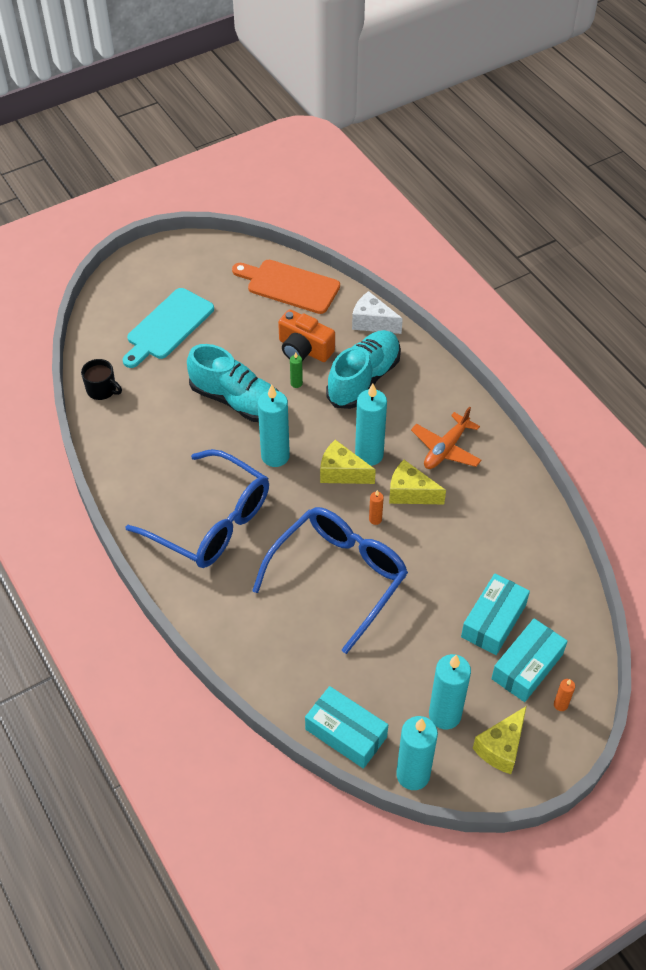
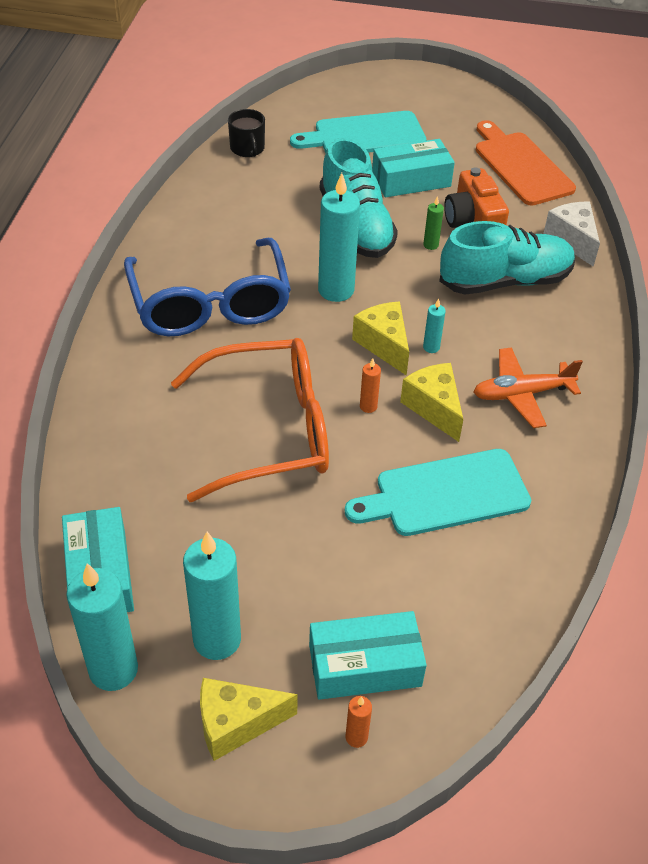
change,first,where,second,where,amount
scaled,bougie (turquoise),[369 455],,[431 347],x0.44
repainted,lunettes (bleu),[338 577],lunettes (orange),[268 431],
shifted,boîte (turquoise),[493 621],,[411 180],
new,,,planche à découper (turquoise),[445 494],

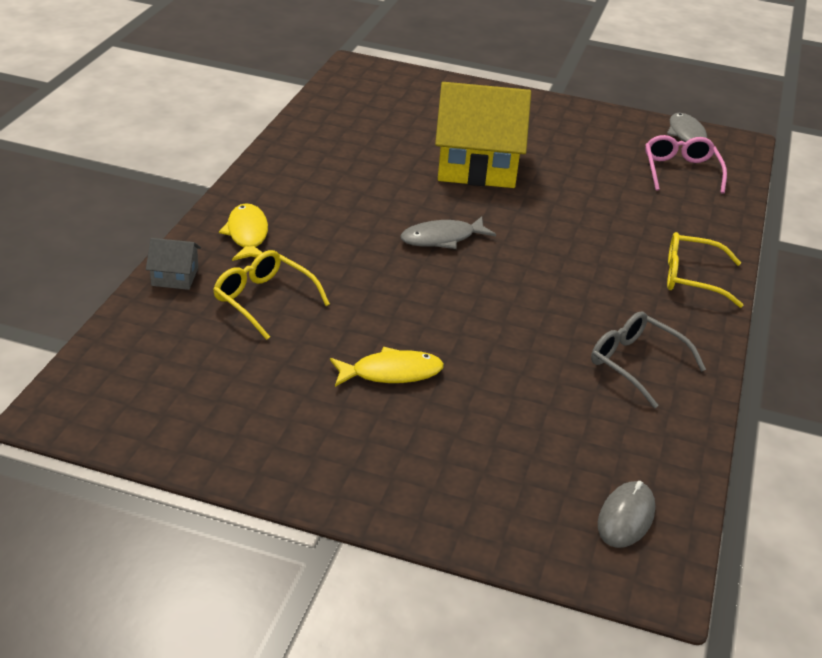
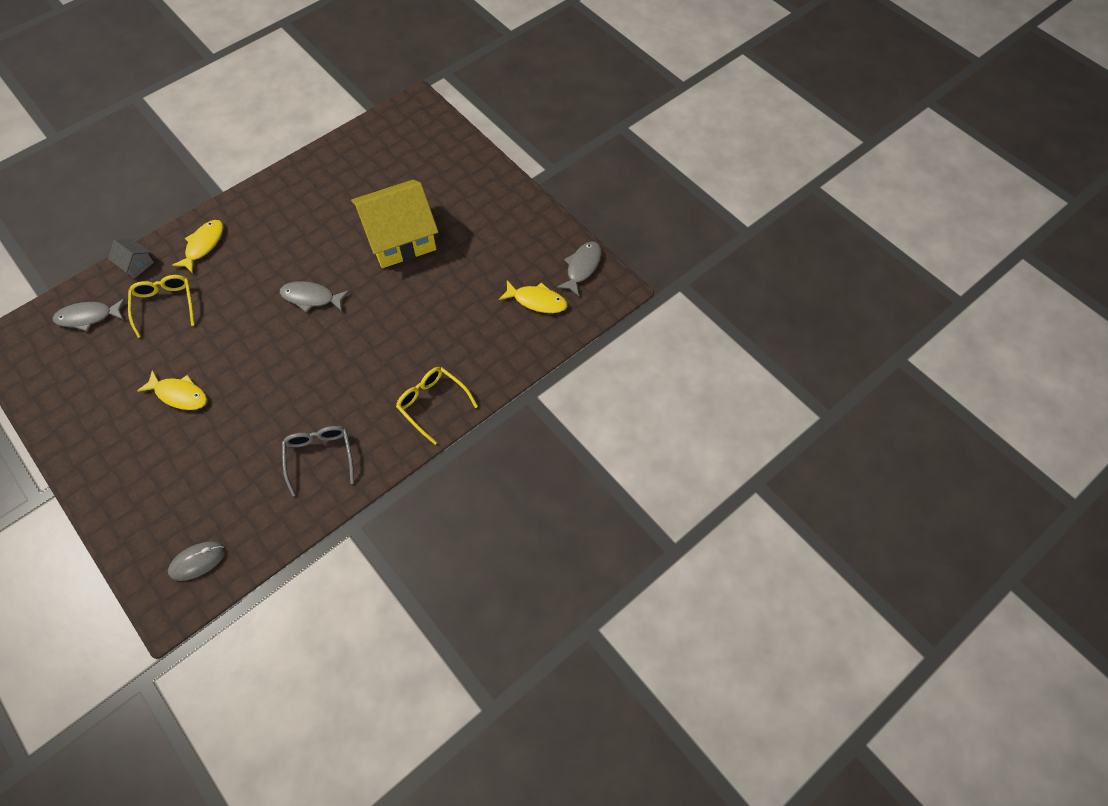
change,first,where,second,where,amount
rotated,maison (jaune),[477 165],,[400 238],60 degrees counterclockwise
swapped,lunettes (rose),[680 171],poisson (jaune),[537 301],
new,,,poisson (gris),[88 317],

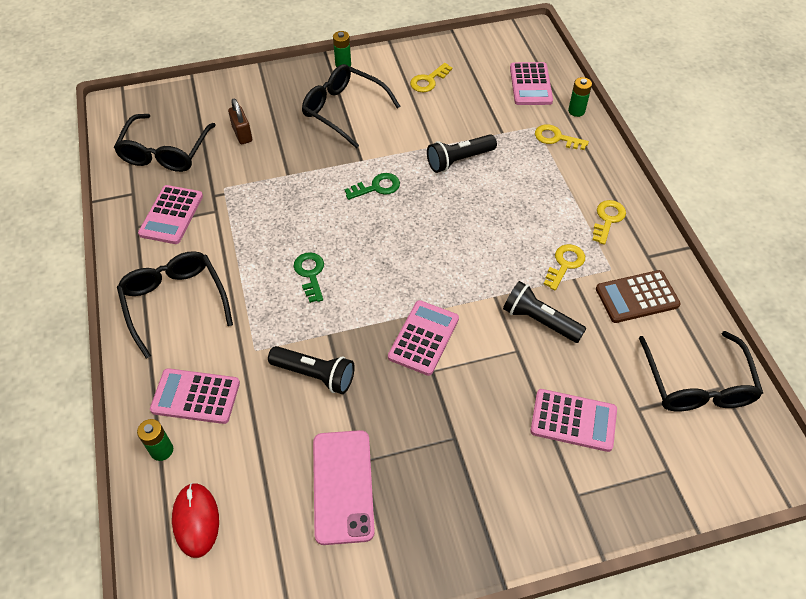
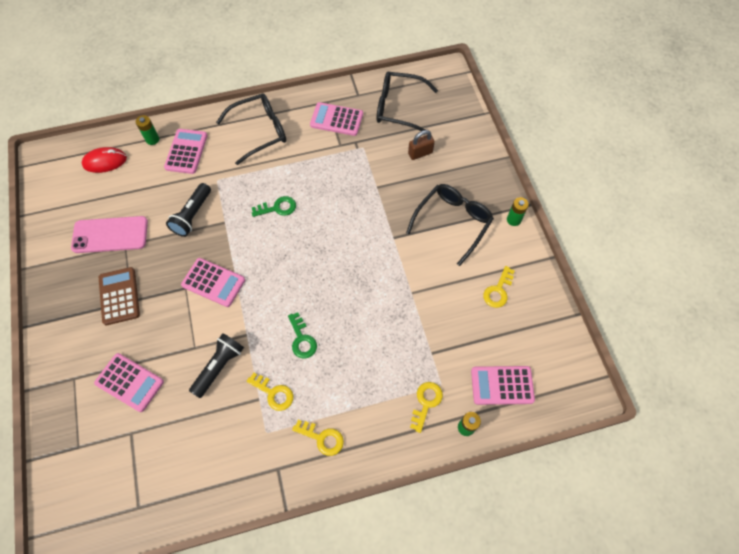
change,first,where,second,where,amount
rotated,clé (jaune),[428 81],,[498 290],105 degrees counterclockwise
gone,lampe de poche (noir),[459 160],,,
shifted,clé (vert),[377 187],,[302 339],
shifted,calculatrice (marron),[637 297],,[119 296],
gone,lunettes (noir),[697 384],,,
rotated,calculatrice (rose),[573 420],,[129 382],75 degrees counterclockwise

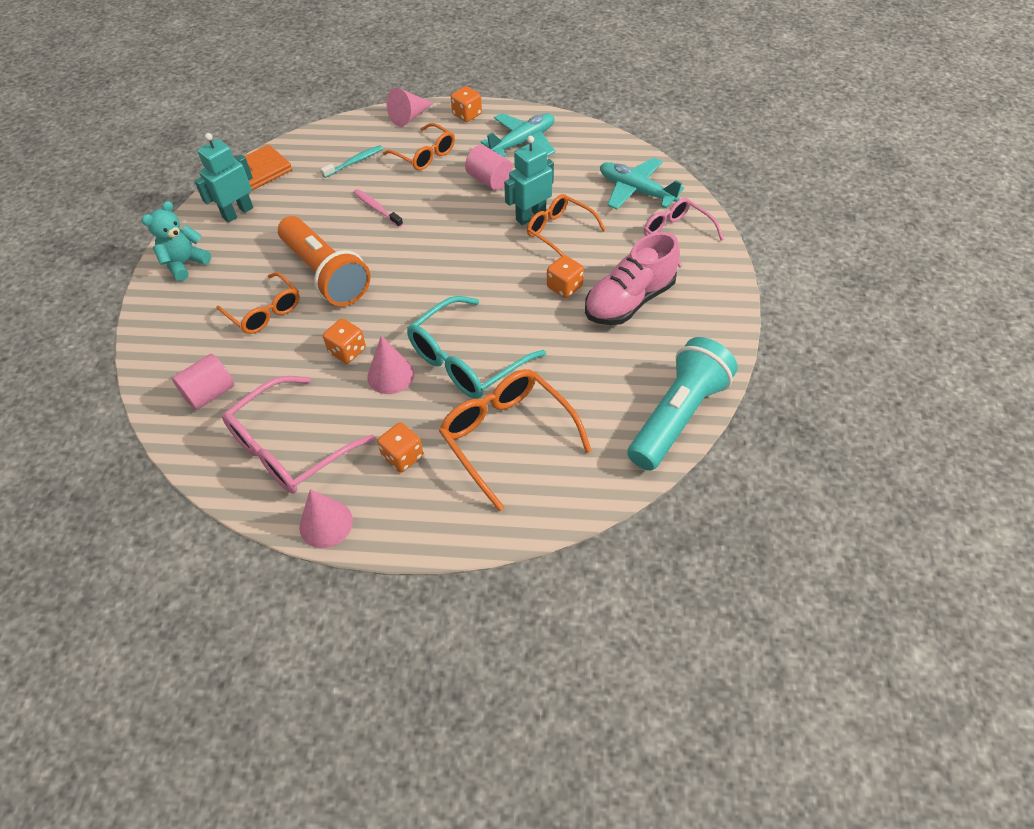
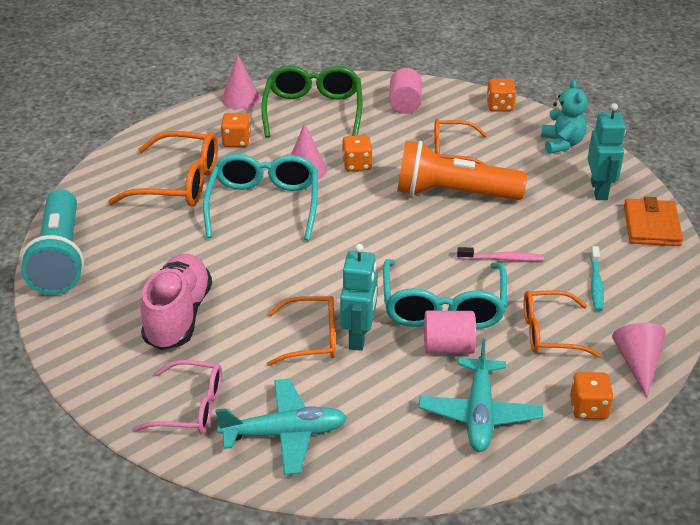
change,first,where,second,where,amount
shifted,dé (orange),[564 287],,[499 106],
repainted,lunettes (rose),[289 447],lunettes (vert),[313 111],
new,,,lunettes (turquoise),[443 307],

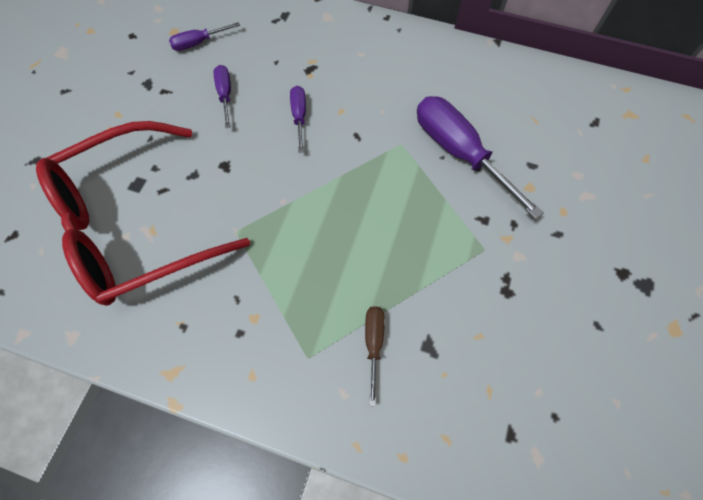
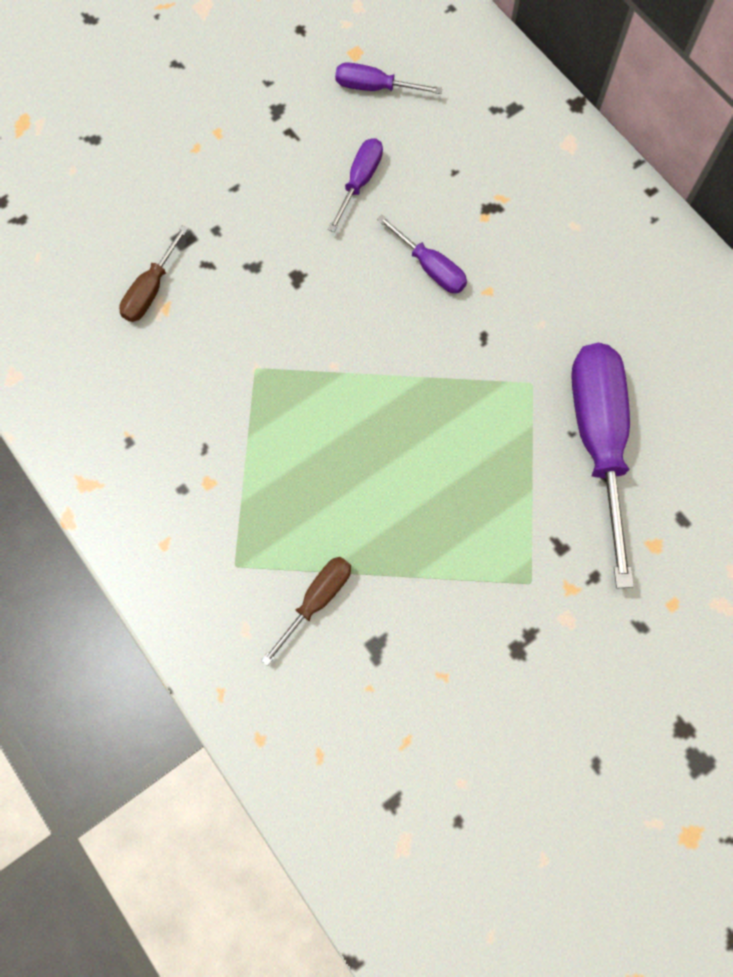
change,first,where,second,where,amount
rotated,tournevis (violet),[299 117],,[430 267],105 degrees clockwise
swapped,lunettes (rouge),[135 225],tournevis (marron),[151 289],

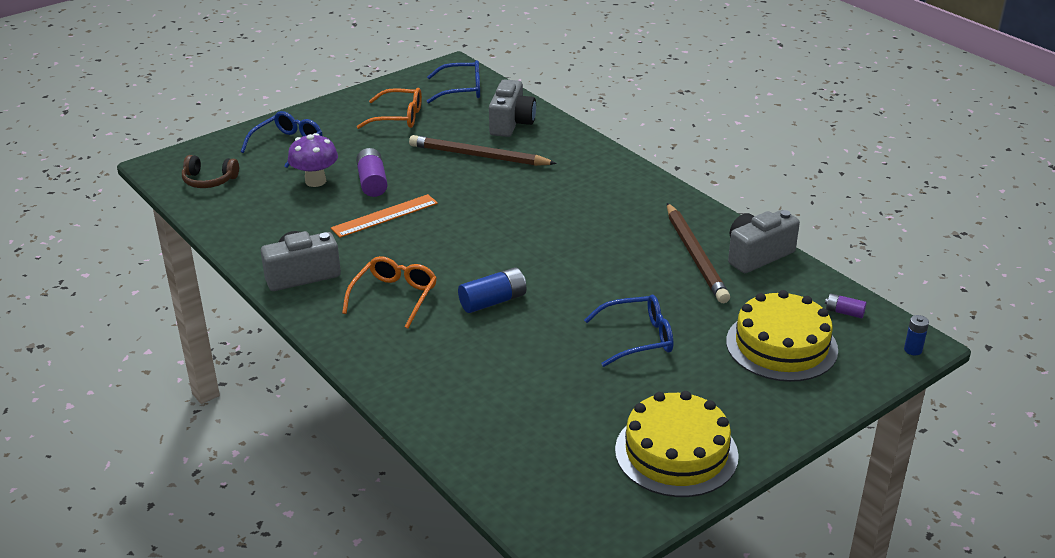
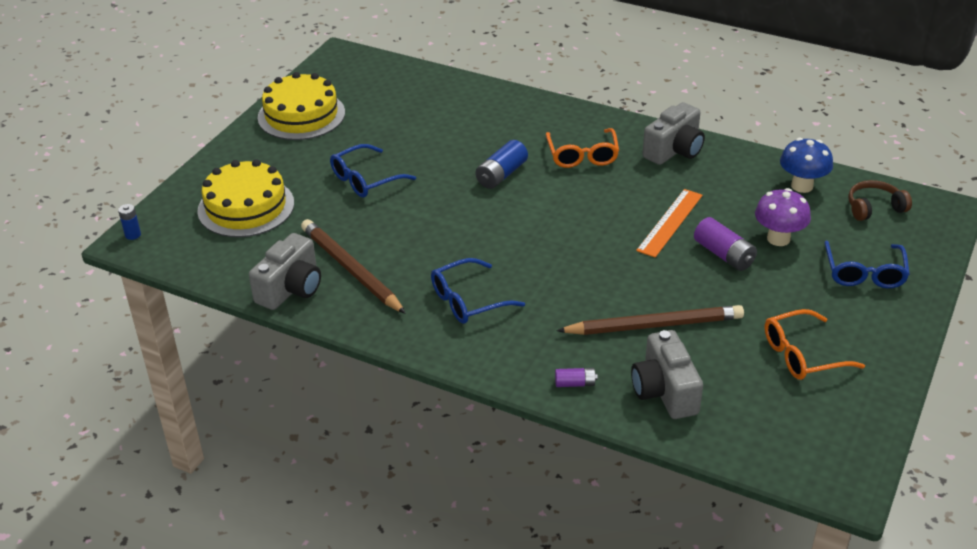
change,first,where,second,where,amount
shifted,lunettes (bleu),[461 90],,[468 300],
shifted,pile (violet),[844 312],,[575 383],
new,,,champignon (bleu),[802 186],

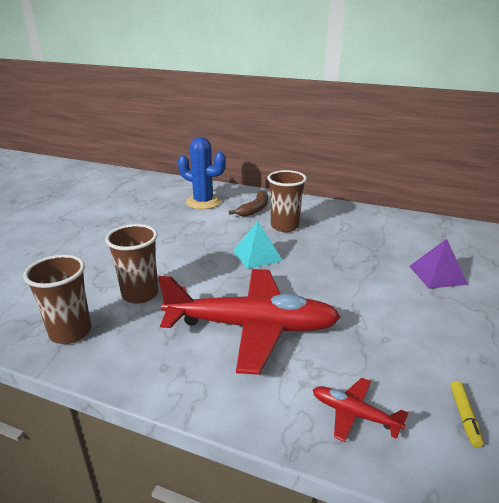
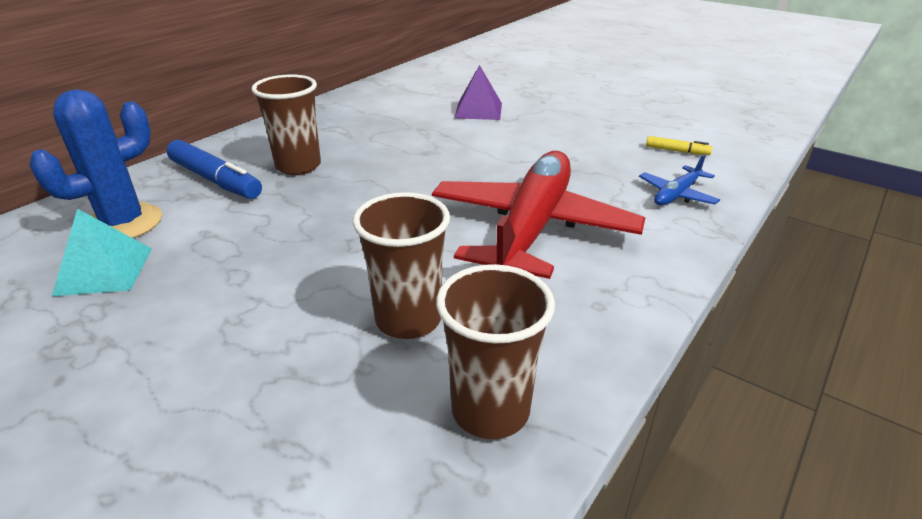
change,first,where,second,where,amount
swapped,banane (marron),[254 209],feutre (bleu),[215 180],
shifted,pyramide (turquoise),[257 255],,[104 271],
repainted,avion (rouge),[354 414],avion (bleu),[677 194],

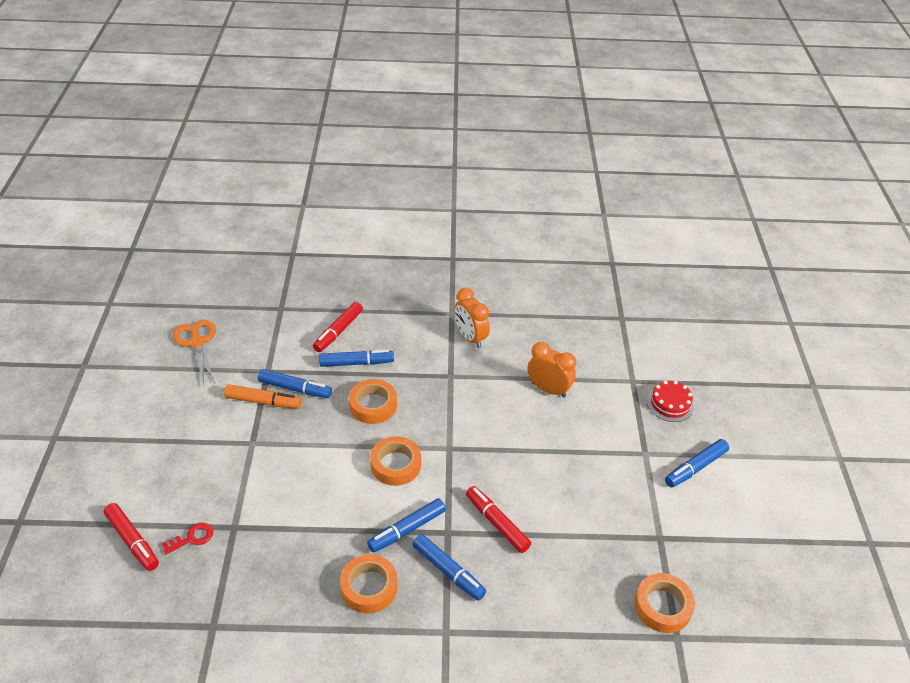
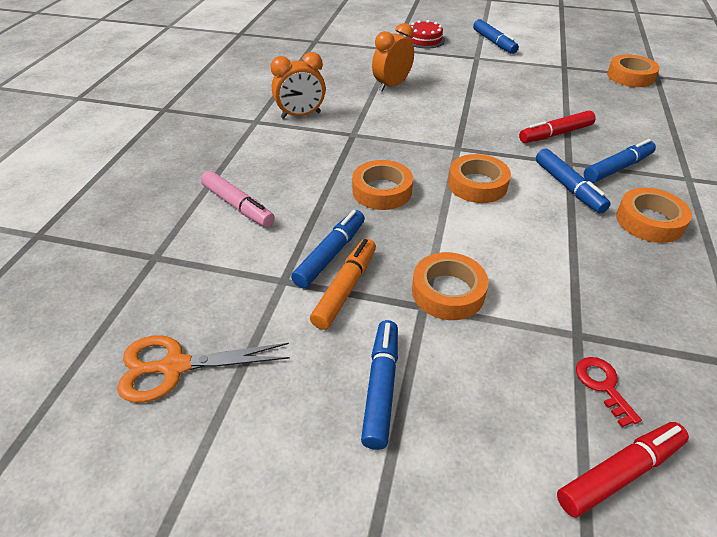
change,first,where,second,where,amount
repainted,feutre (rouge),[338 331],feutre (rose),[238 206],
shifted,feutre (bleu),[356 363],,[381 387],
new,,,ruban adhésif (orange),[448 292],

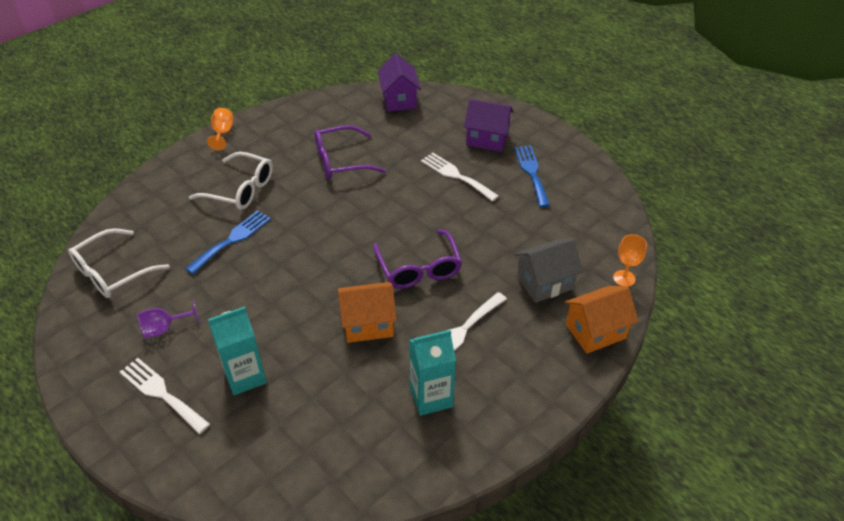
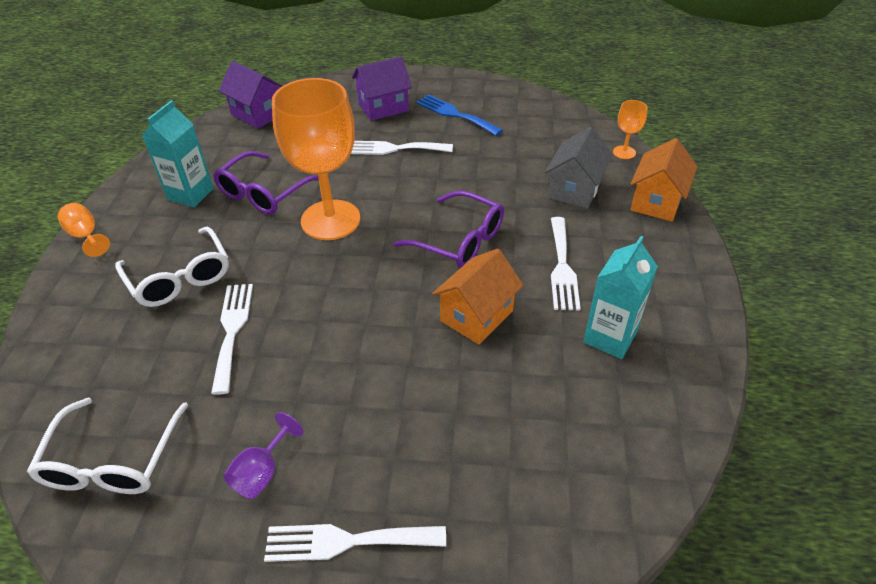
change,first,where,second,where,amount
rotated,lunettes (blanc),[240 189],,[180 277],75 degrees clockwise
repainted,fourchette (bleu),[232 240],fourchette (blanc),[232 330],
shifted,brique de lait (turquoise),[245 376],,[191 194],
new,,,verre à pied (orange),[330 220],

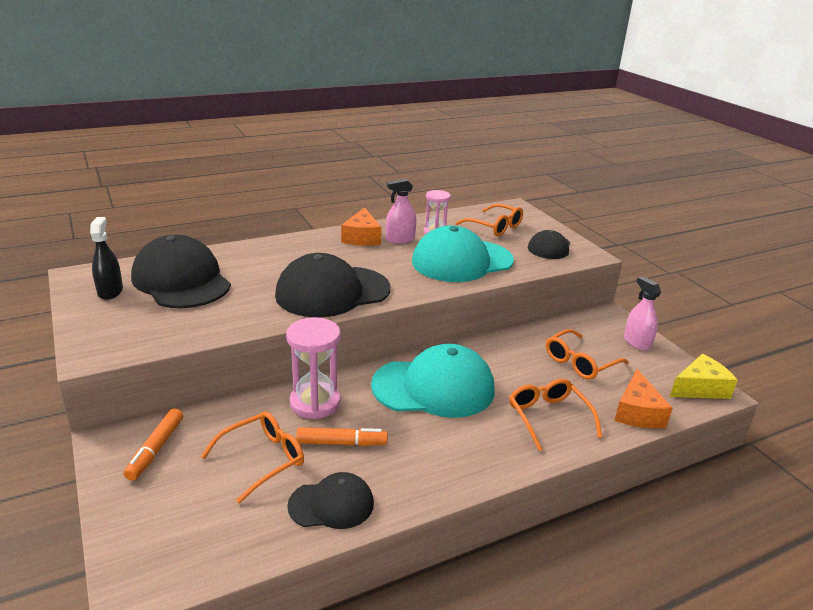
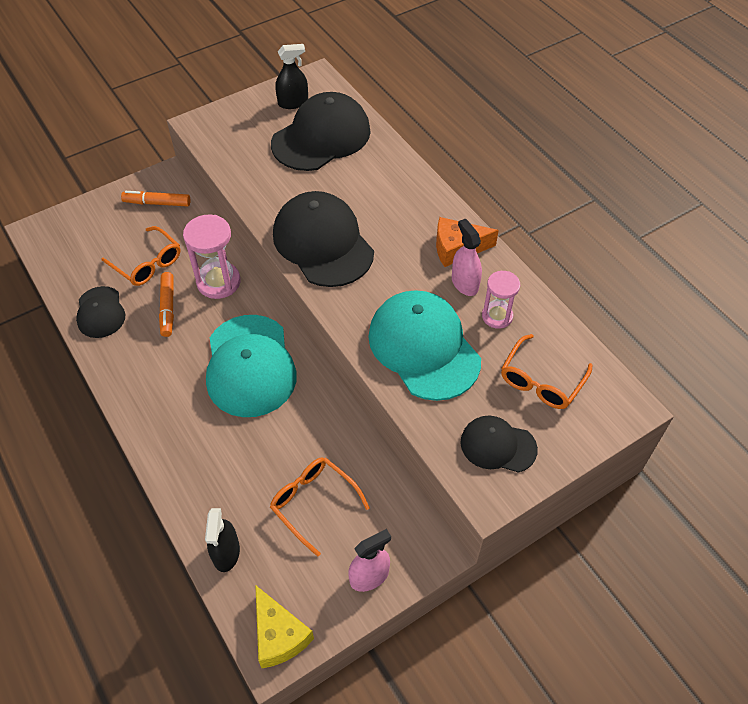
change,first,where,second,where,amount
swapped,fromage (orange),[637 412],vaporisateur (noir),[226 552],
gone,lunettes (orange),[548 417],,,

